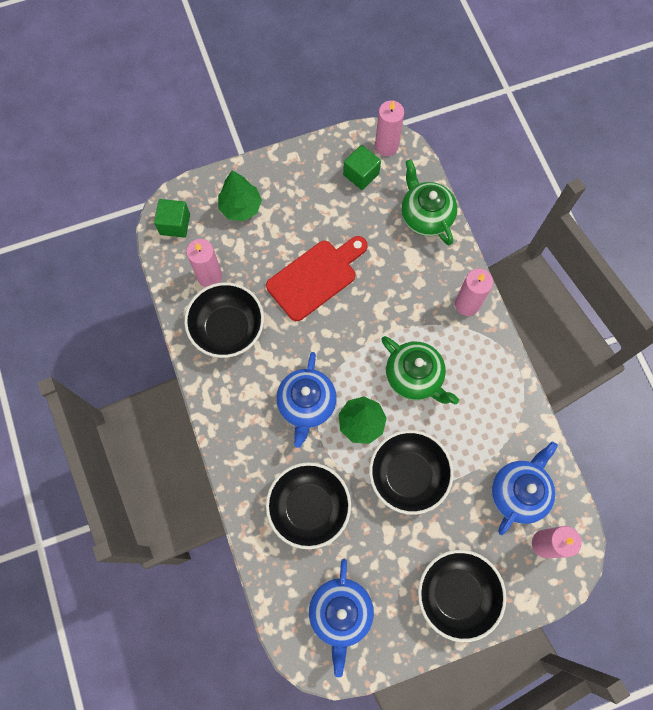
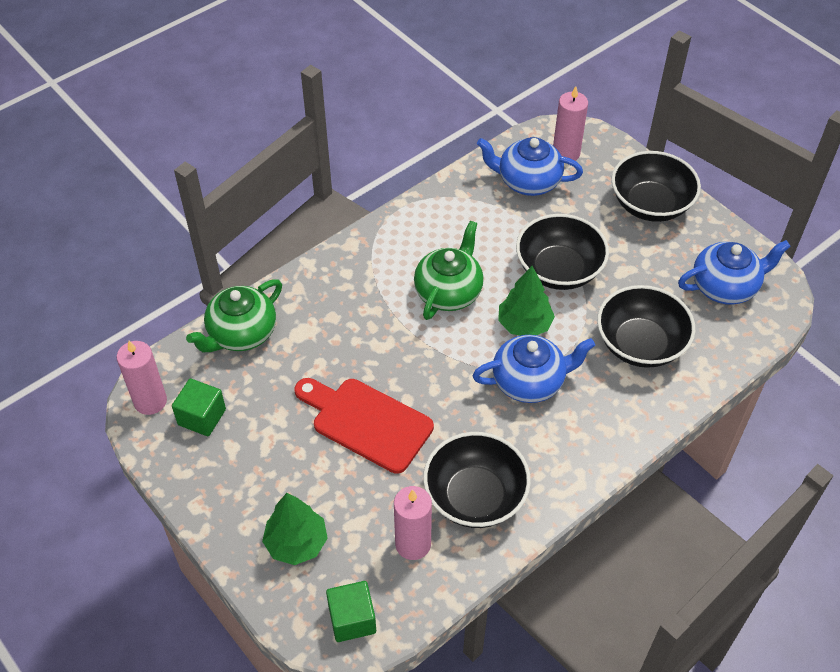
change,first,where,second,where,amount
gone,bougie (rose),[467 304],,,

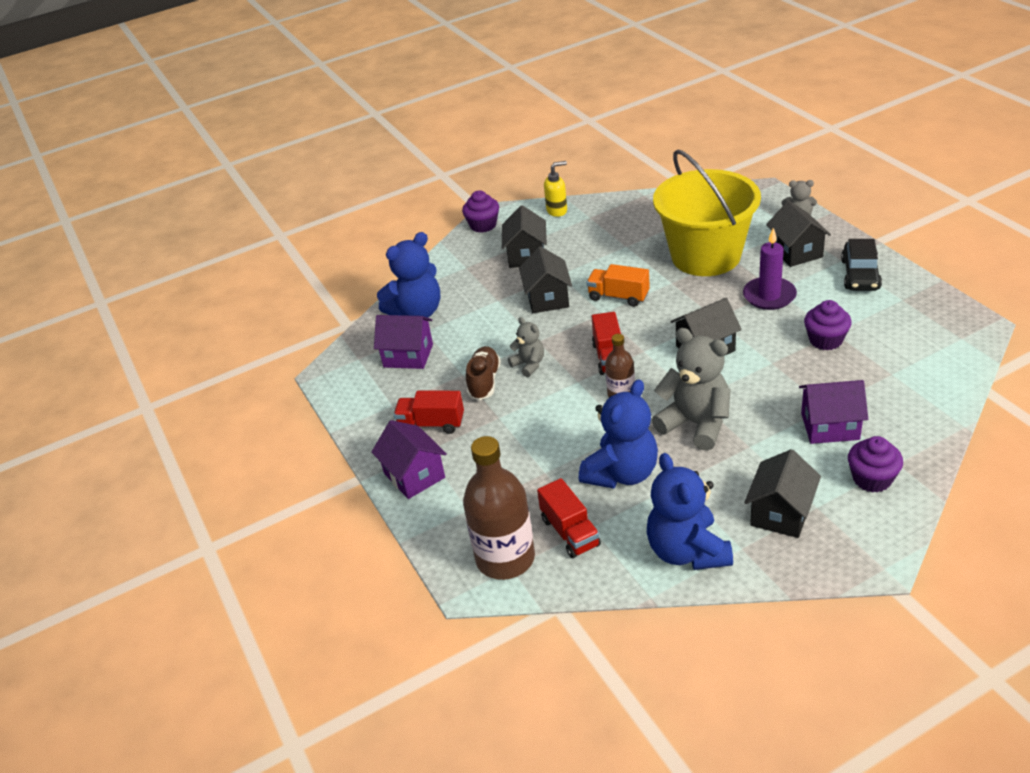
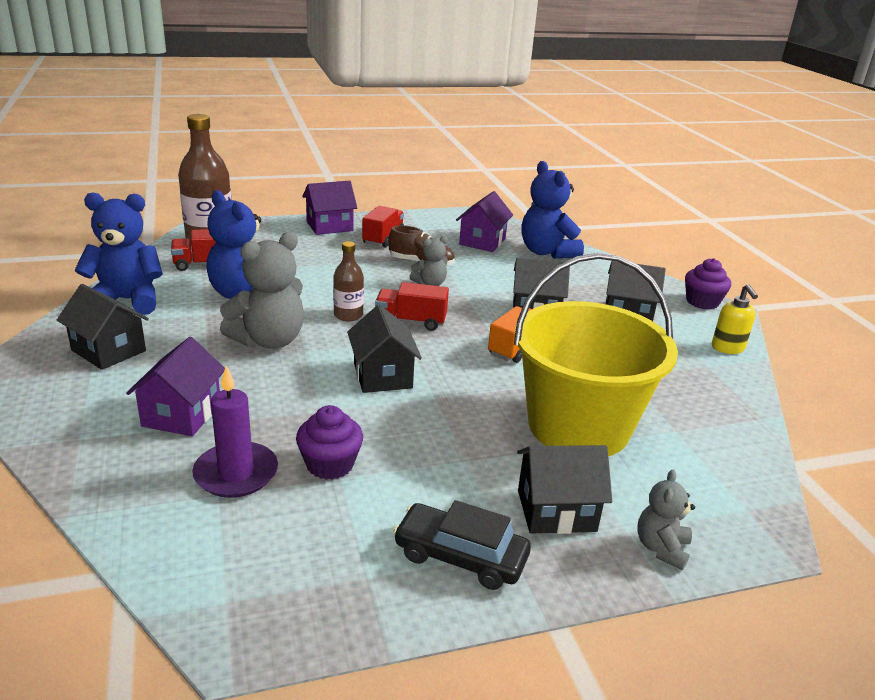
change,first,where,second,where,amount
shifted,bougie (violet),[769 296],,[236 473],
gone,muffin (violet),[872 479],,,

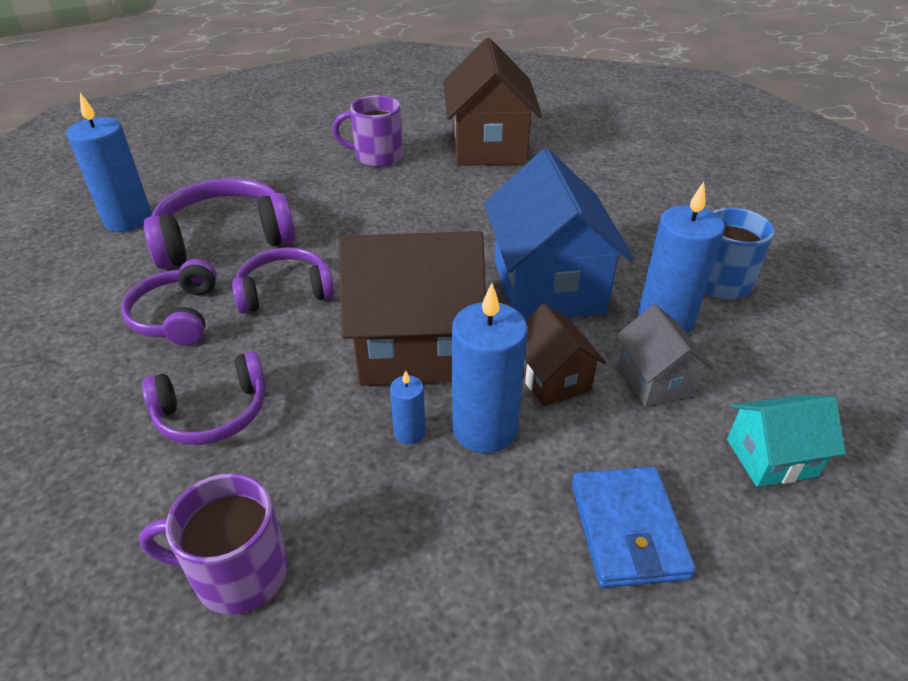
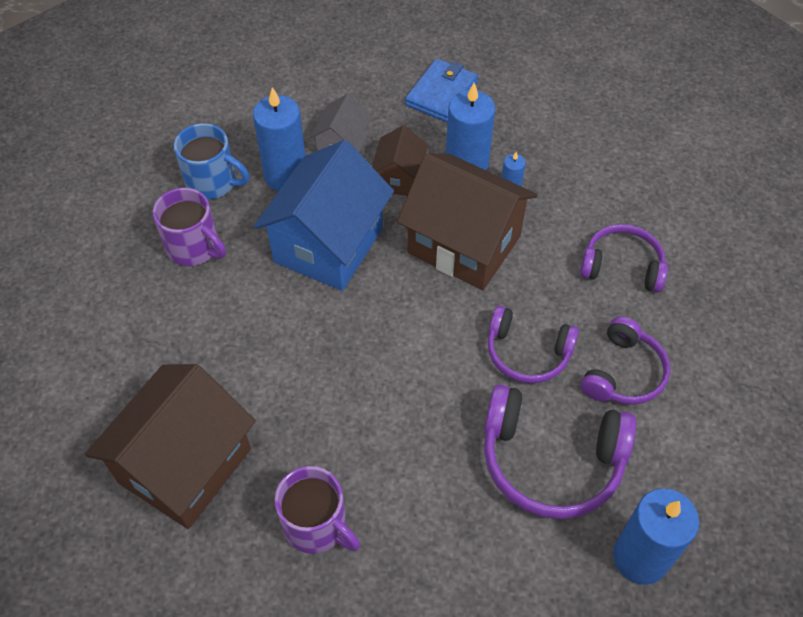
change,first,where,second,where,amount
gone,maison (turquoise),[771 457],,,
shifted,tasse (violet),[238 572],,[194 247],

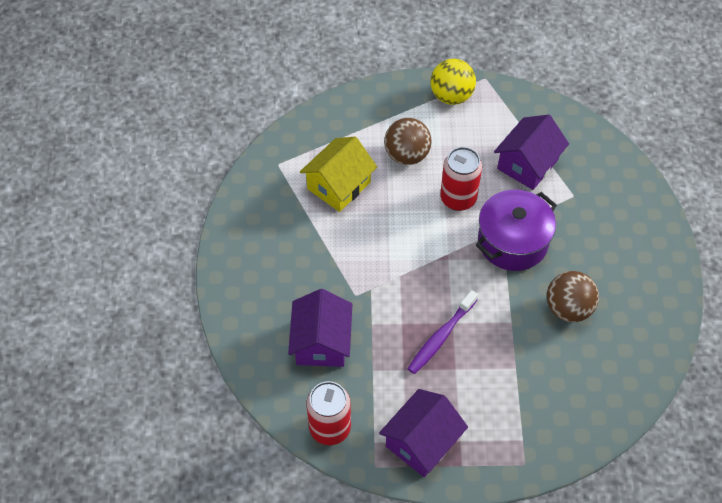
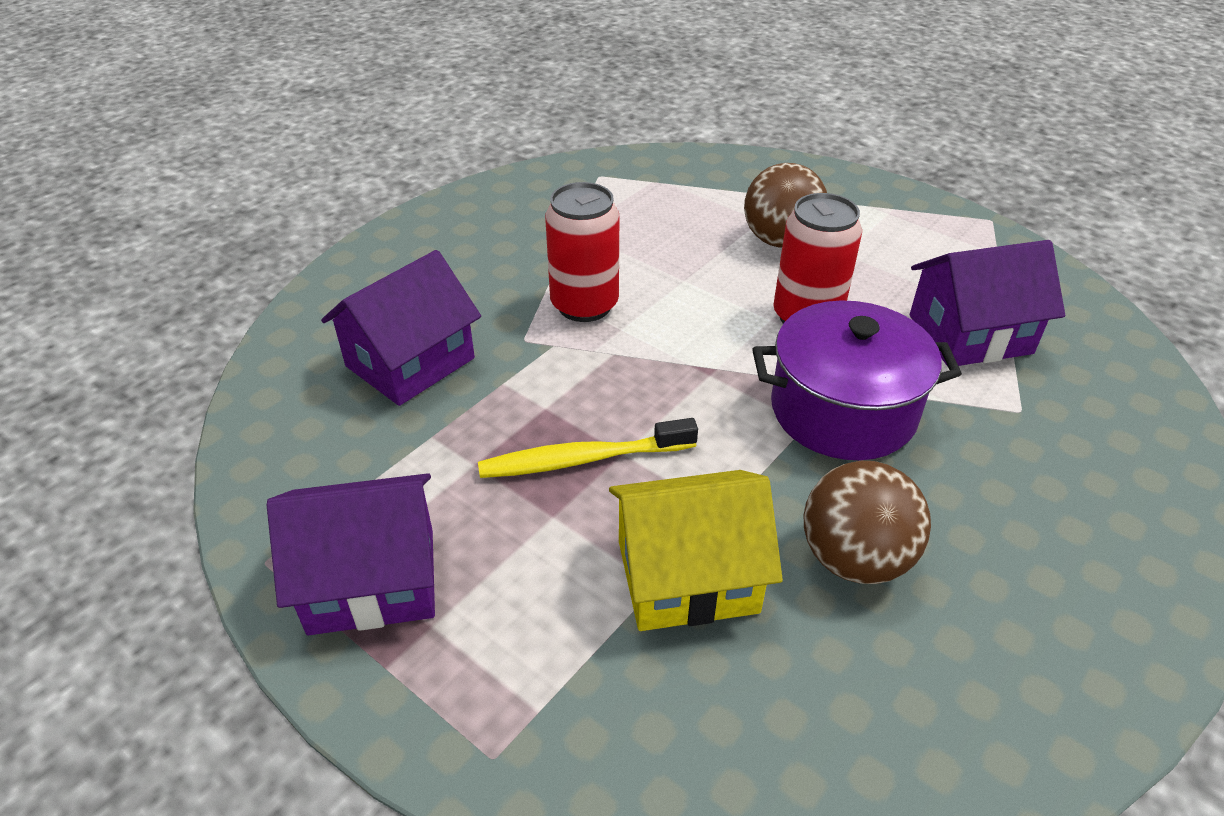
change,first,where,second,where,amount
gone,balle (jaune),[451 96],,,
shifted,maison (jaune),[338 185],,[687 576],
repainted,brosse à dents (violet),[441 336],brosse à dents (jaune),[583 459],
shifted,canette (rouge),[330 428],,[584 305],

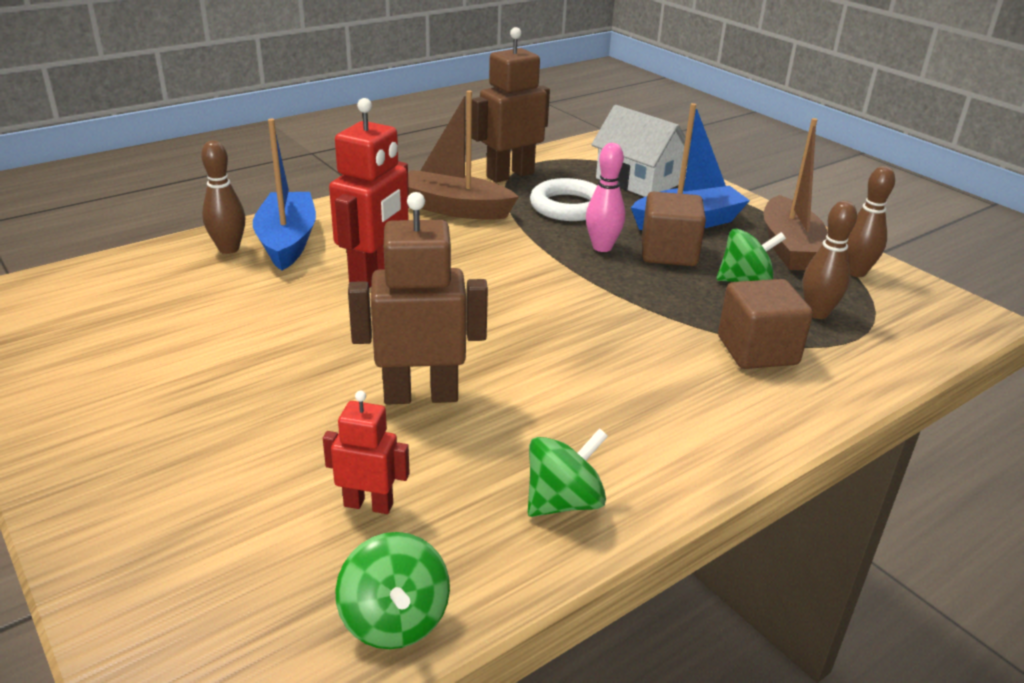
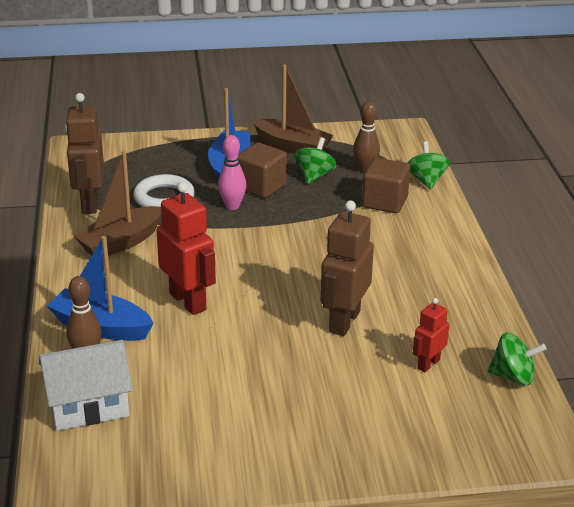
change,first,where,second,where,amount
shifted,maison (blanc),[637 181],,[88 406],
gone,quille (marron),[855 272],,,
shifted,toupie (vert),[564 502],,[426 180],

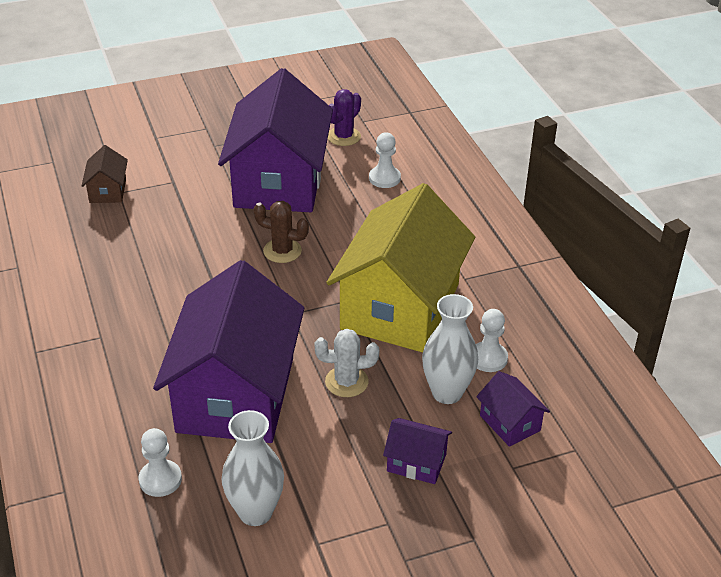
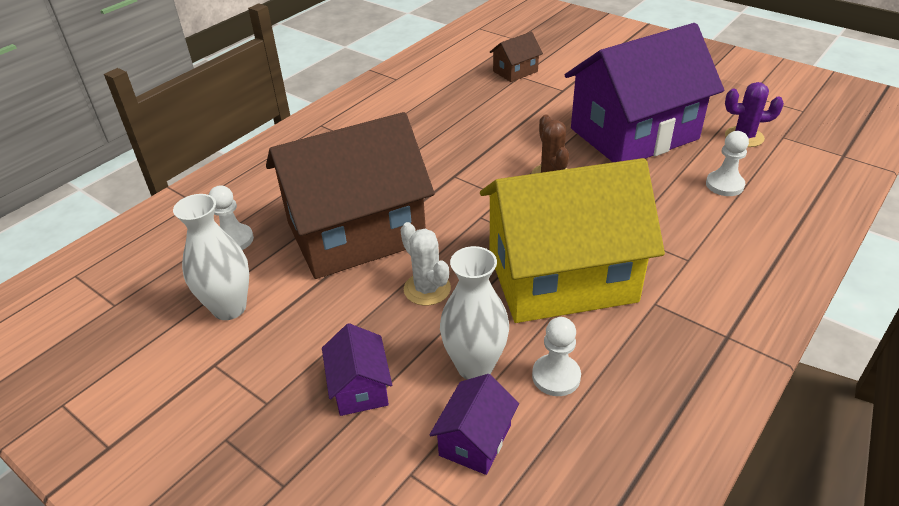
change,first,where,second,where,amount
repainted,maison (violet),[235 394],maison (marron),[356 233],

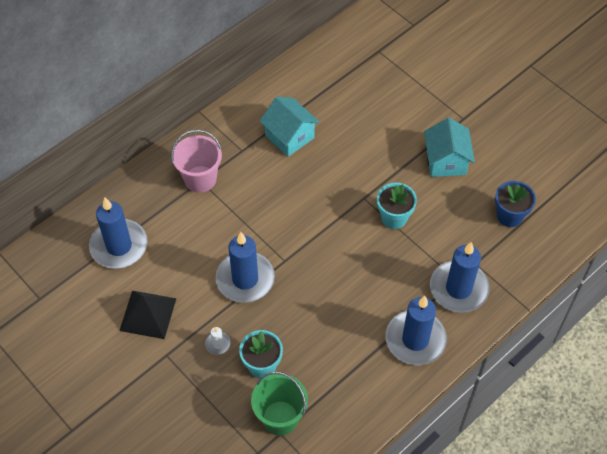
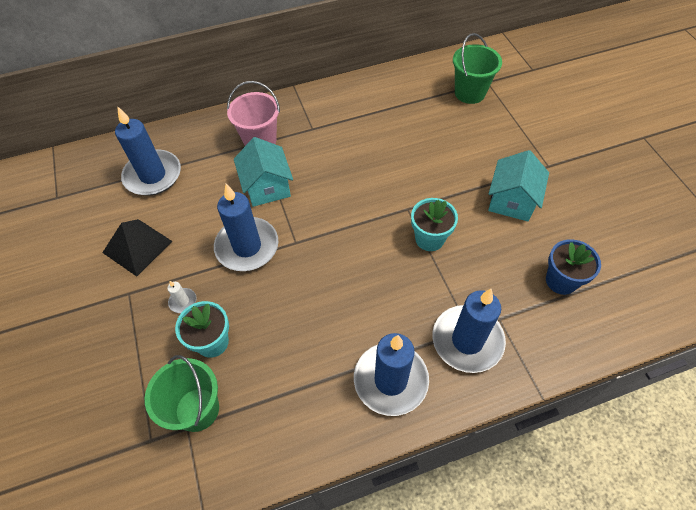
change,first,where,second,where,amount
shifted,maison (turquoise),[289 136],,[267 187],
new,,,seau (vert),[469 93],

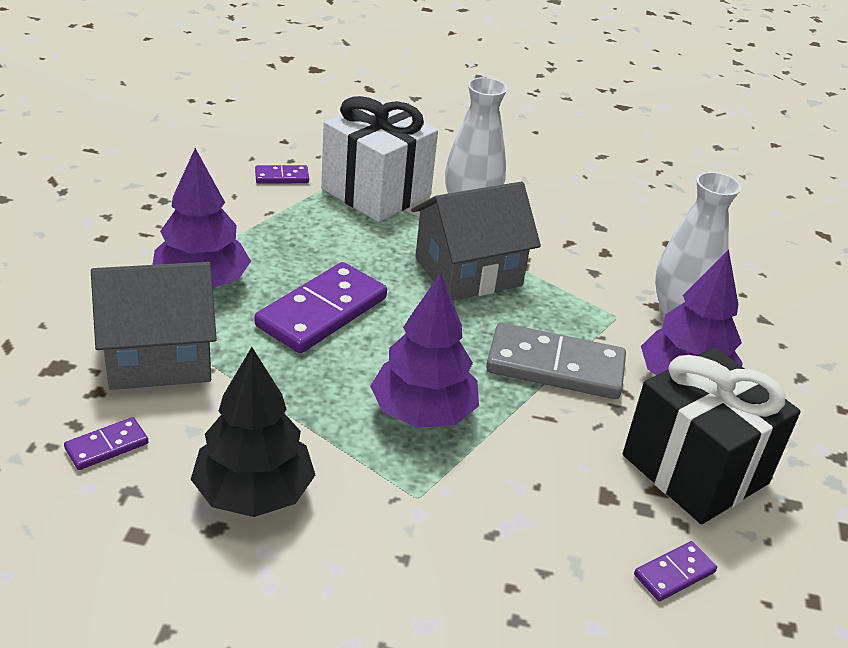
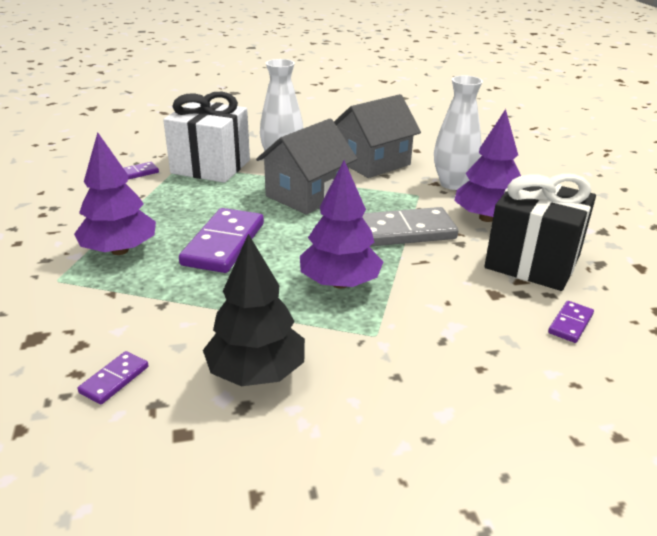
change,first,where,second,where,amount
shifted,maison (gris),[159 356],,[373 162],

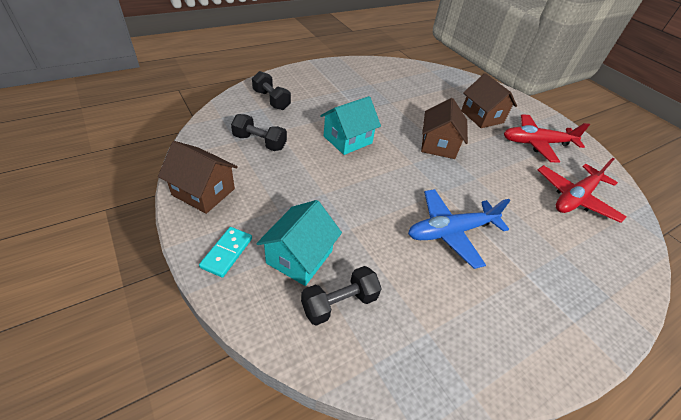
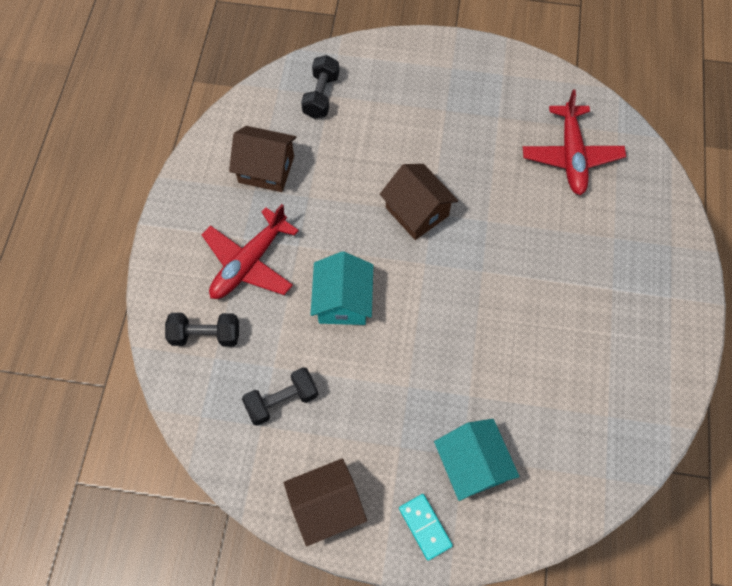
change,first,where,second,where,amount
shifted,maison (marron),[482 117],,[266 169],
shifted,avion (rouge),[536 143],,[249 263],
gone,avion (bleu),[450 232],,,
shifted,haltère (noir),[339 303],,[321 95],

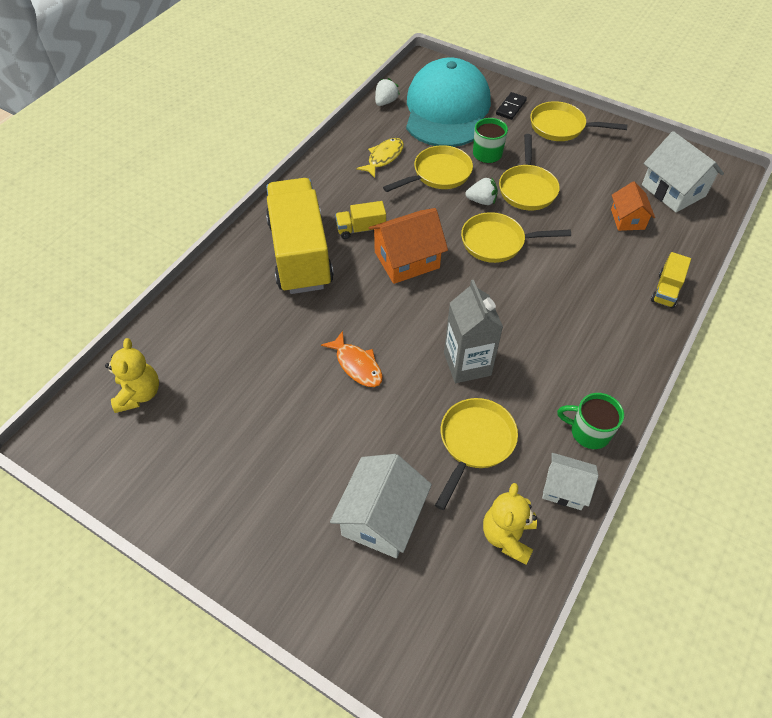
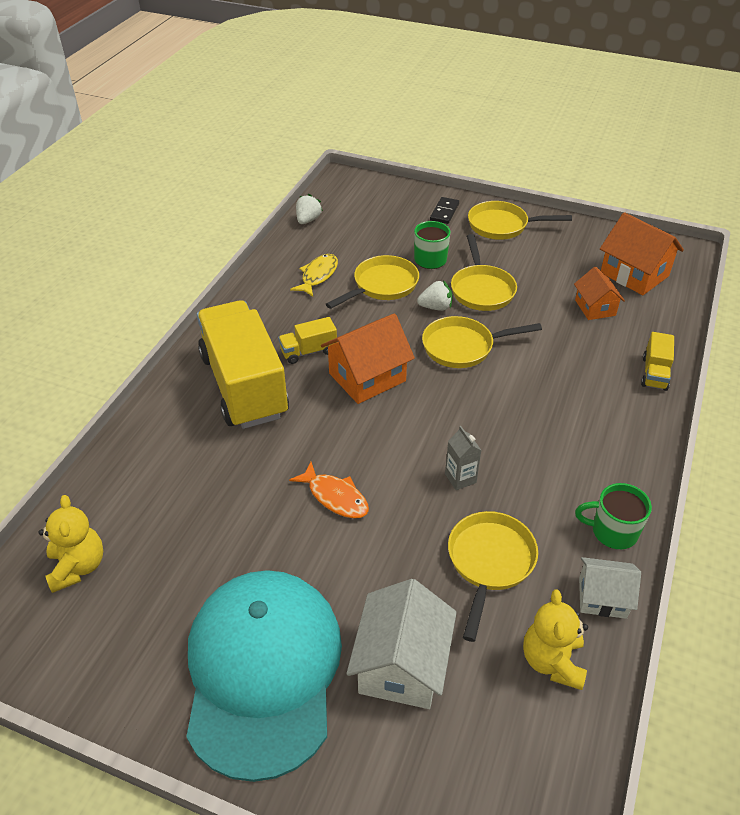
change,first,where,second,where,amount
shifted,casquette (turquoise),[447 110],,[263 671],
repainted,maison (blanc),[673 190],maison (orange),[634 274],
scaled,brique de lait (gris),[467 364],,[460 478],x0.53

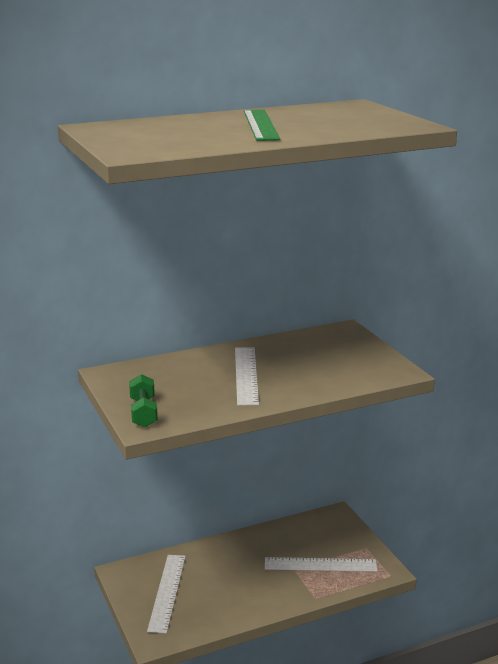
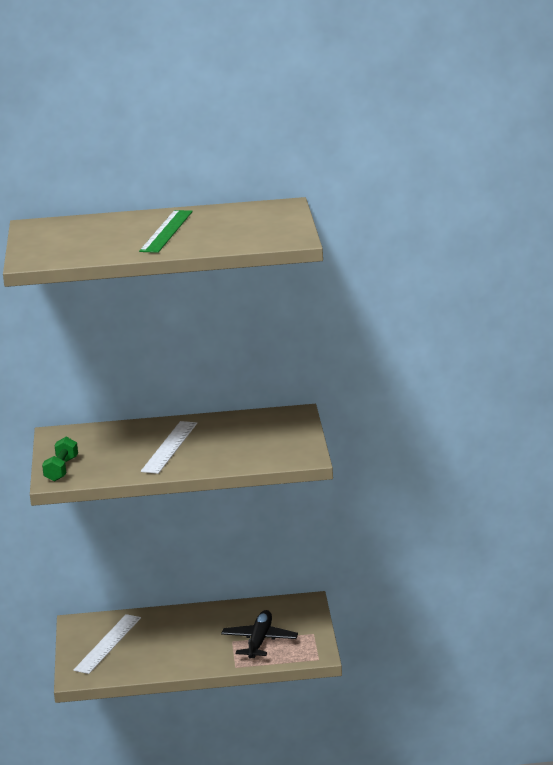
change,first,where,second,where,amount
swapped,règle (blanc),[320 564],avion (noir),[259 641],

